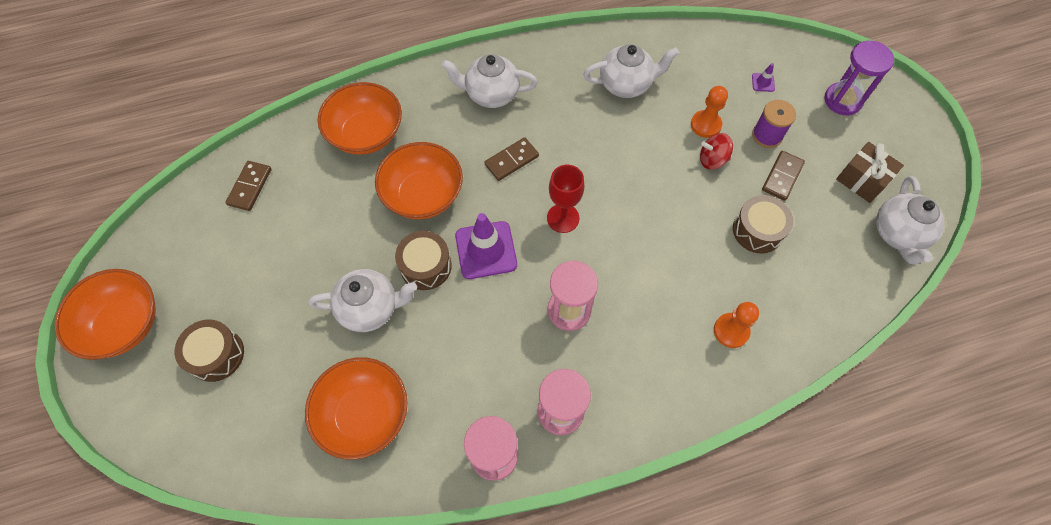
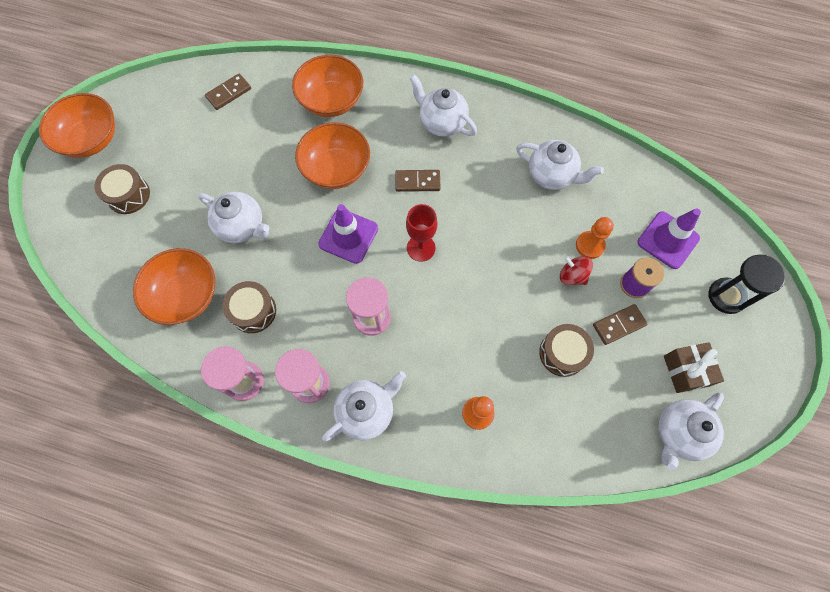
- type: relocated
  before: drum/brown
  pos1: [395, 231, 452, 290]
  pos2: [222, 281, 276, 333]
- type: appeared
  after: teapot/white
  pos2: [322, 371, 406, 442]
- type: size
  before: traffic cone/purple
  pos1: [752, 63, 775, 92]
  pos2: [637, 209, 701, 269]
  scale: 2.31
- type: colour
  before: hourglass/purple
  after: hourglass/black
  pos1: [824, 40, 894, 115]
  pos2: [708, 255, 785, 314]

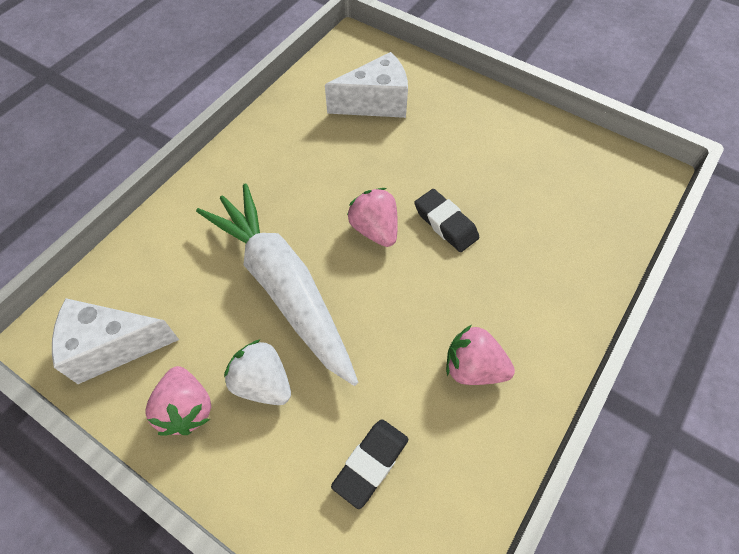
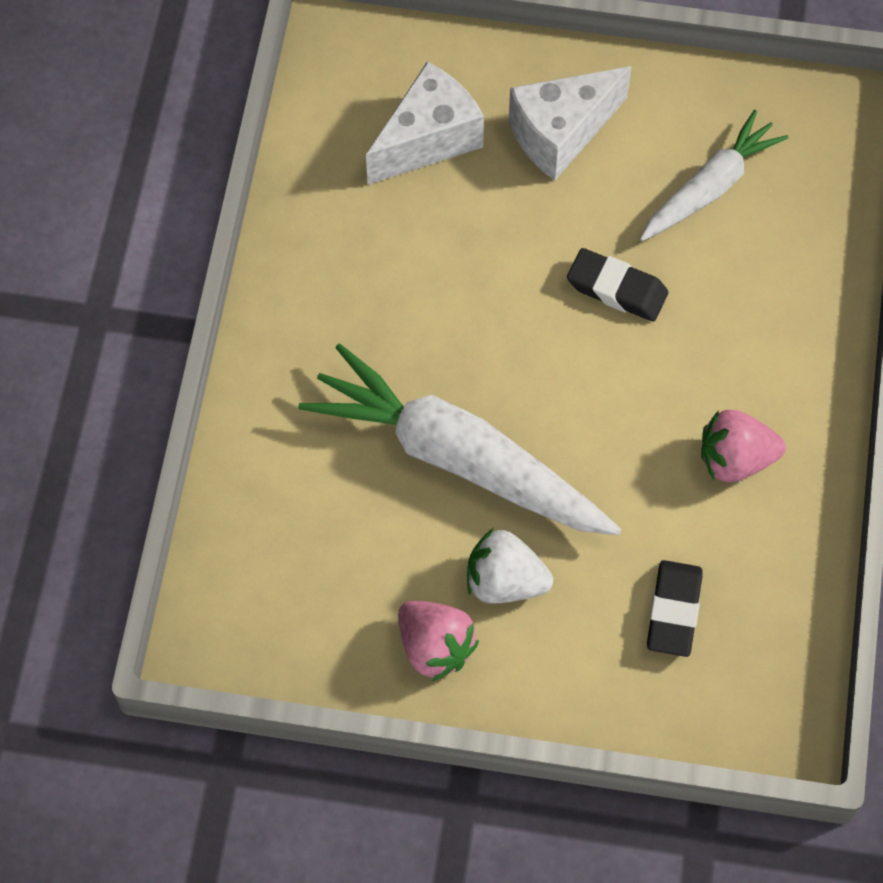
- type: relocated
  before: cheese/white
  pos1: [52, 298, 179, 384]
  pos2: [509, 66, 632, 180]
- type: appeared
  after: carrot/white
  pos2: [640, 110, 788, 241]
- type: missing
  before: strawberry/pink
  pos1: [347, 188, 398, 247]

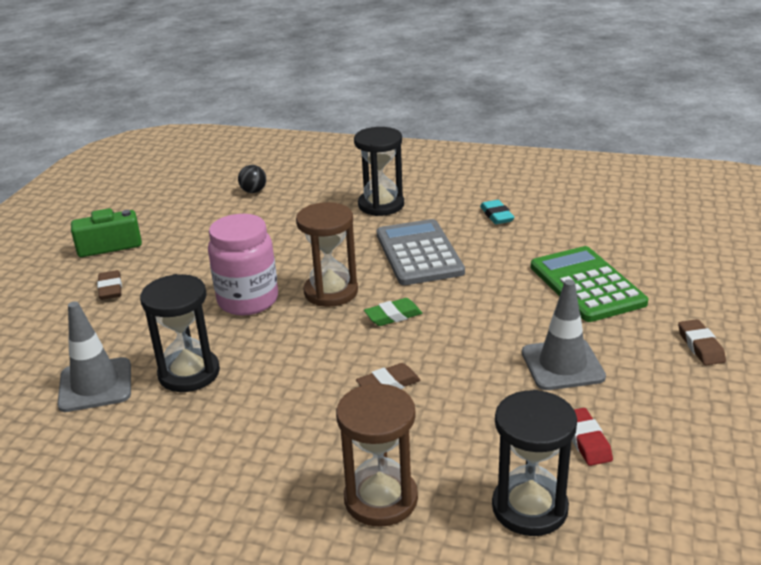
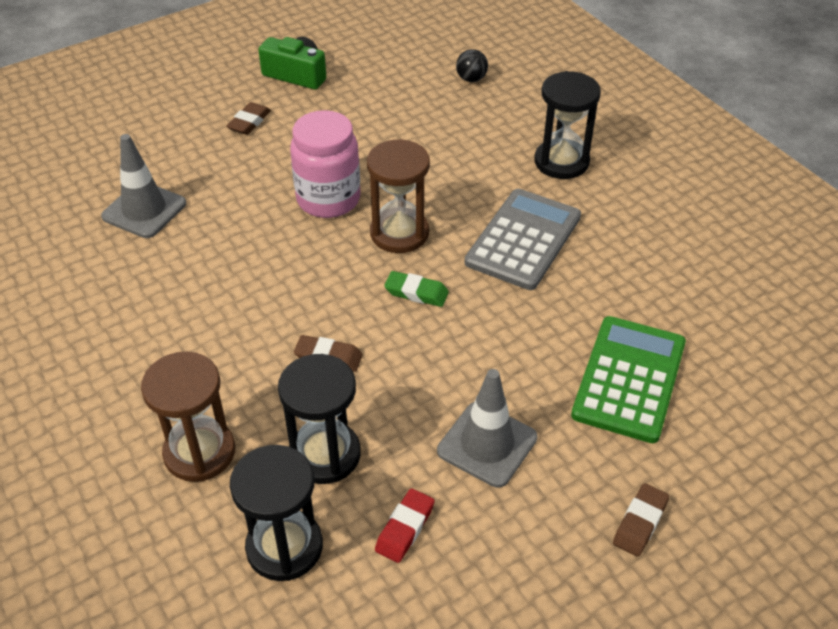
- type: relocated
  before: hourglass/black
  pos1: [140, 274, 220, 392]
  pos2: [278, 354, 361, 484]
- type: missing
  before: eraser/turquoise
  pos1: [480, 200, 515, 224]

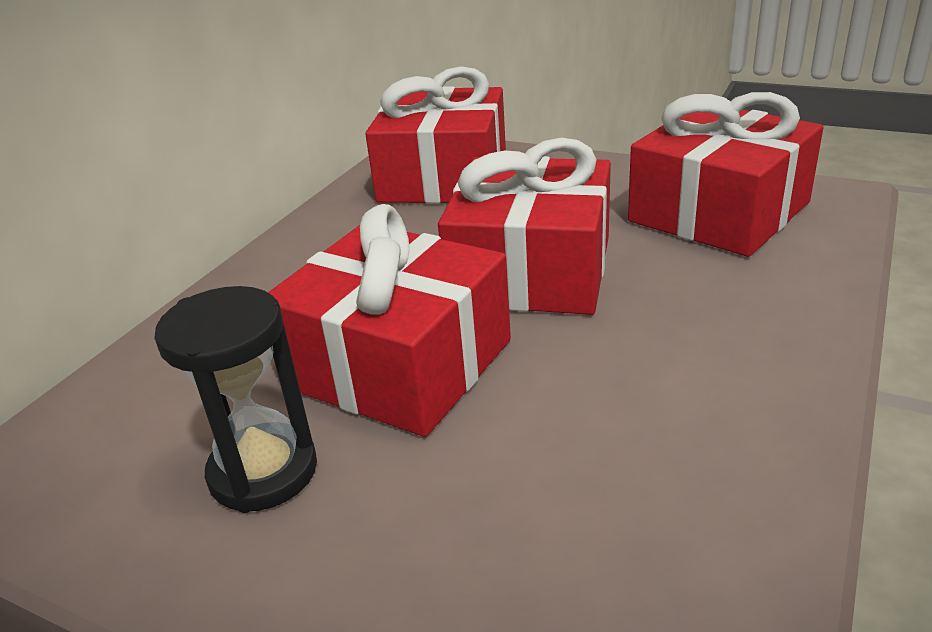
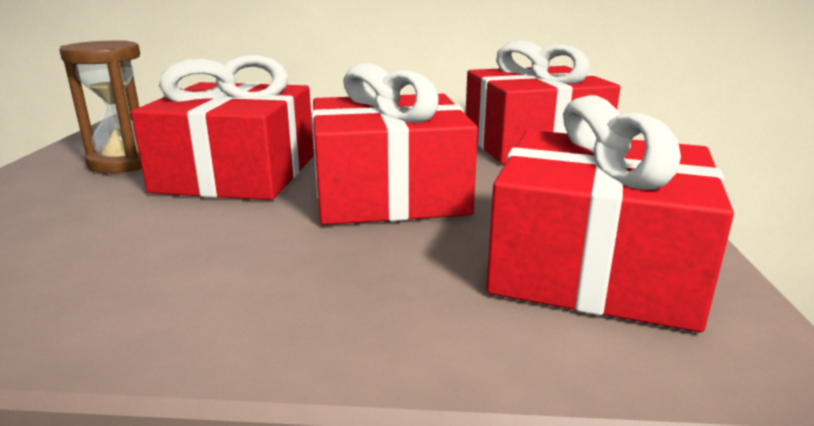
- type: colour
  before: hourglass/black
  after: hourglass/brown
  pos1: [154, 286, 317, 513]
  pos2: [59, 40, 142, 173]

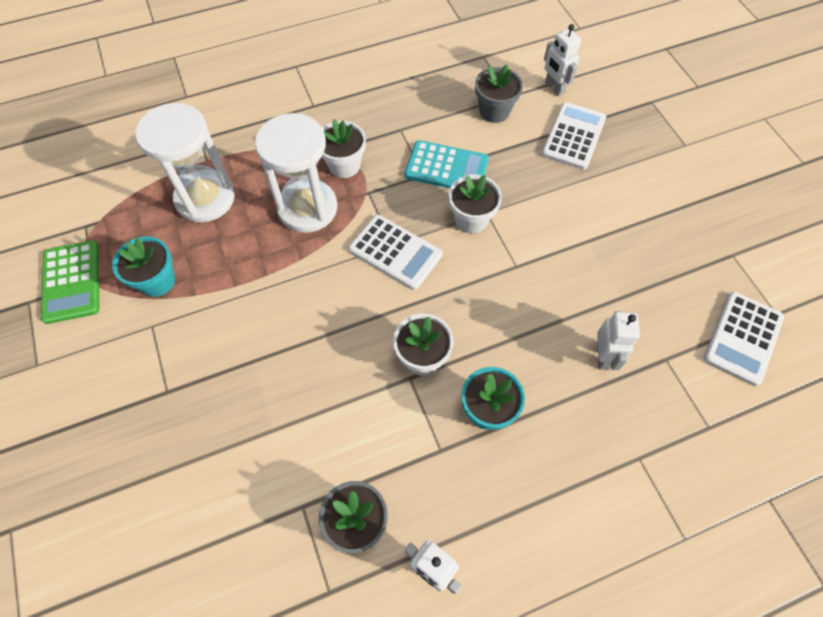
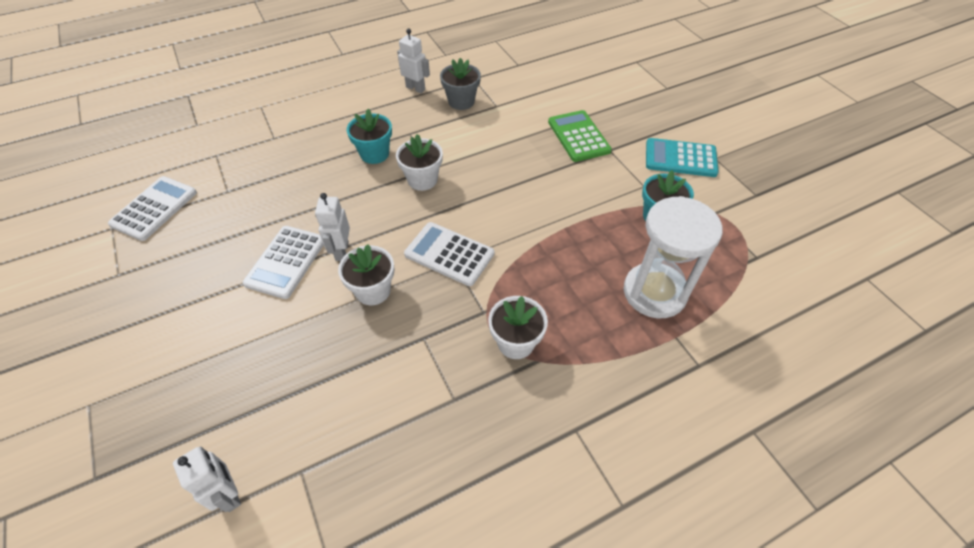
- type: relocated
  before: calculator/white
  pos1: [542, 102, 606, 170]
  pos2: [242, 226, 324, 299]
- type: relocated
  before: robot/white
  pos1: [597, 311, 640, 370]
  pos2: [315, 193, 350, 261]
- type: relocated
  before: calculator/green
  pos1: [41, 240, 99, 324]
  pos2: [548, 110, 612, 162]
- type: relocated
  before: calculator/turquoise
  pos1: [405, 140, 489, 188]
  pos2: [646, 138, 719, 177]
- type: missing
  before: hourglass/white
  pos1: [255, 113, 337, 233]
- type: missing
  before: flower pot/grey
  pos1: [475, 65, 523, 123]

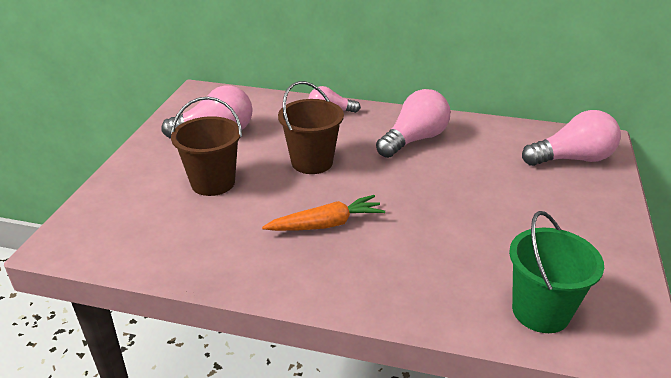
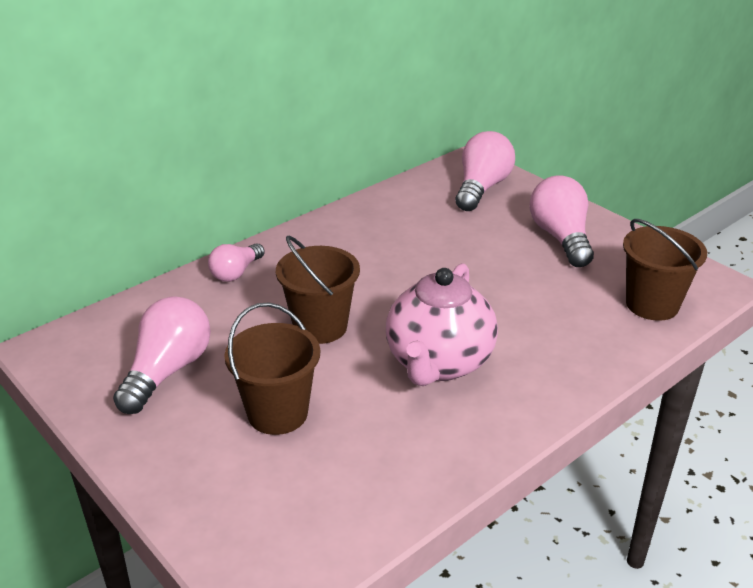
- type: exchanged
  before: carrot/orange
  after: teapot/pink
  pos1: [262, 195, 385, 231]
  pos2: [386, 263, 498, 386]
- type: relocated
  before: light bulb/pink
  pos1: [376, 89, 451, 158]
  pos2: [529, 175, 594, 267]
- type: colour
  before: bucket/green
  after: bucket/brown
  pos1: [509, 211, 604, 333]
  pos2: [623, 219, 707, 321]

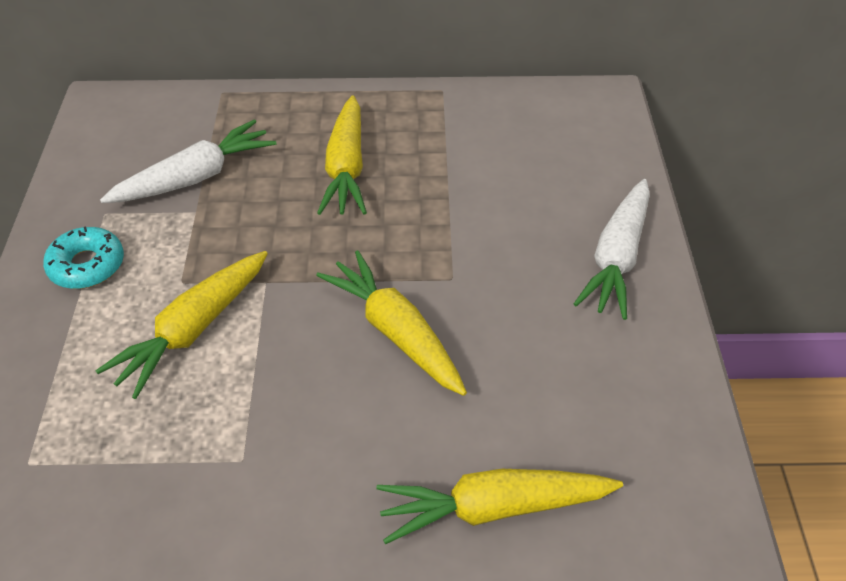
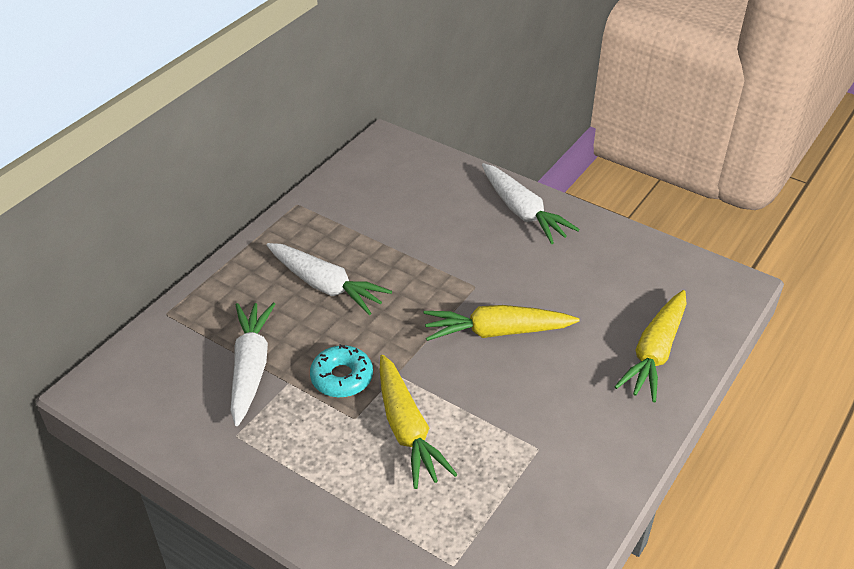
- type: colour
  before: carrot/yellow
  after: carrot/white
  pos1: [317, 95, 367, 215]
  pos2: [267, 243, 392, 315]
- type: relocated
  before: donut/turquoise
  pos1: [43, 226, 124, 289]
  pos2: [310, 344, 373, 398]

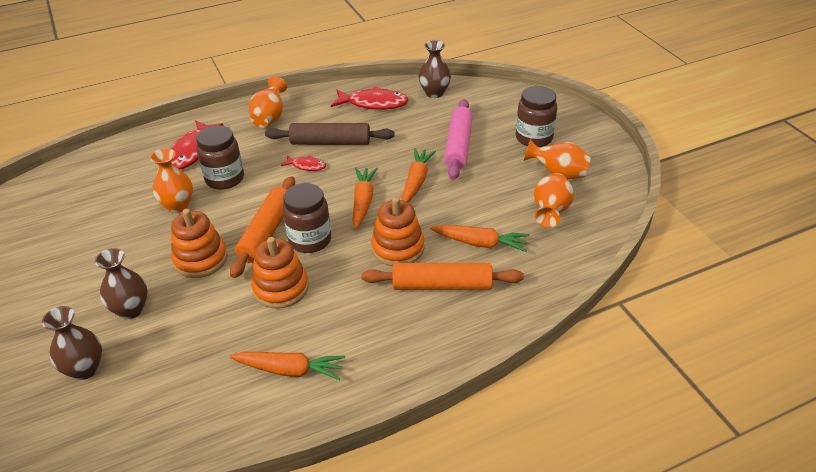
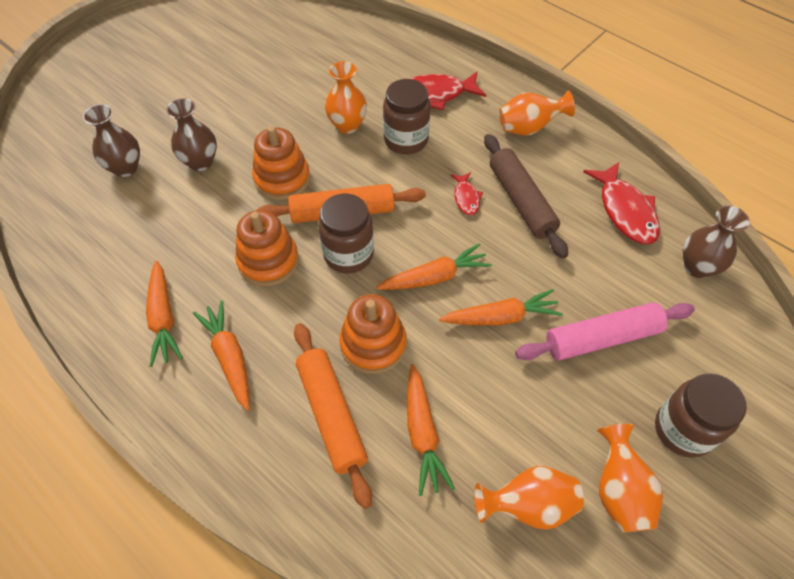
- type: appeared
  after: carrot/orange
  pos2: [193, 300, 249, 411]

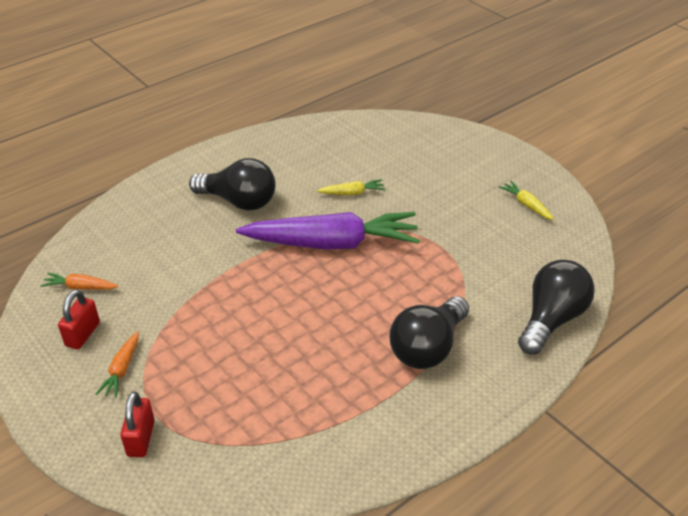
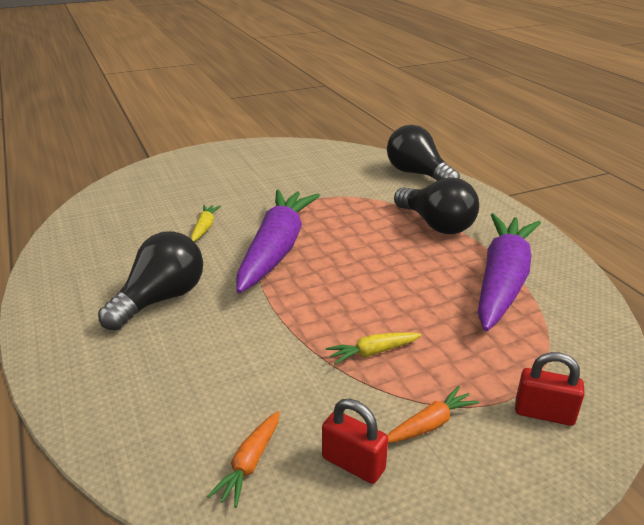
- type: relocated
  before: carrot/yellow
  pos1: [499, 181, 554, 220]
  pos2: [326, 332, 422, 365]
- type: spun
  before: carrot/orange
  pos1: [96, 331, 139, 398]
  pos2: [387, 386, 479, 443]
  turn: -60
- type: appeared
  after: carrot/purple
  pos2: [478, 214, 541, 331]

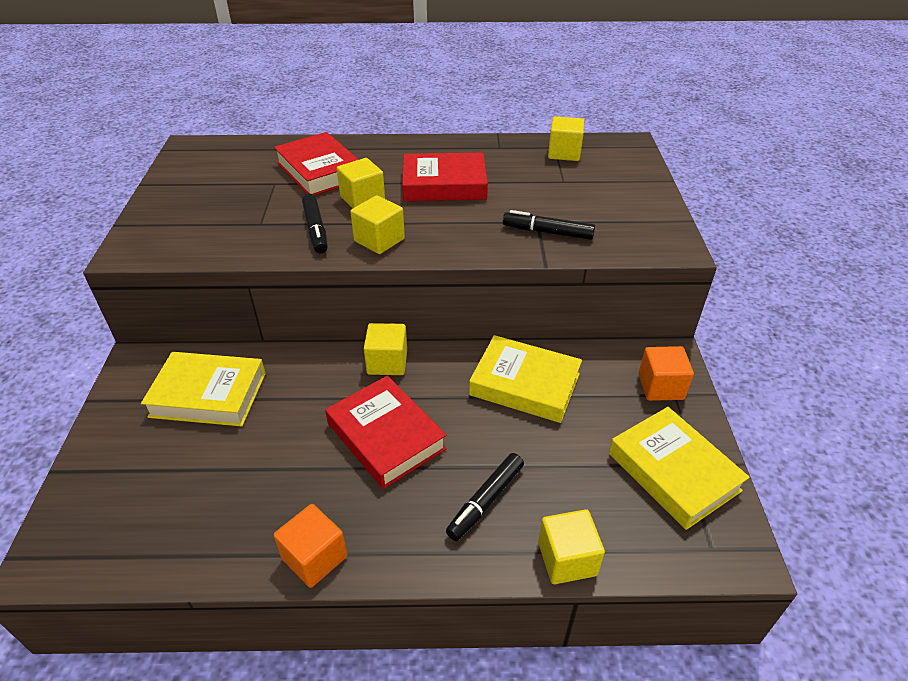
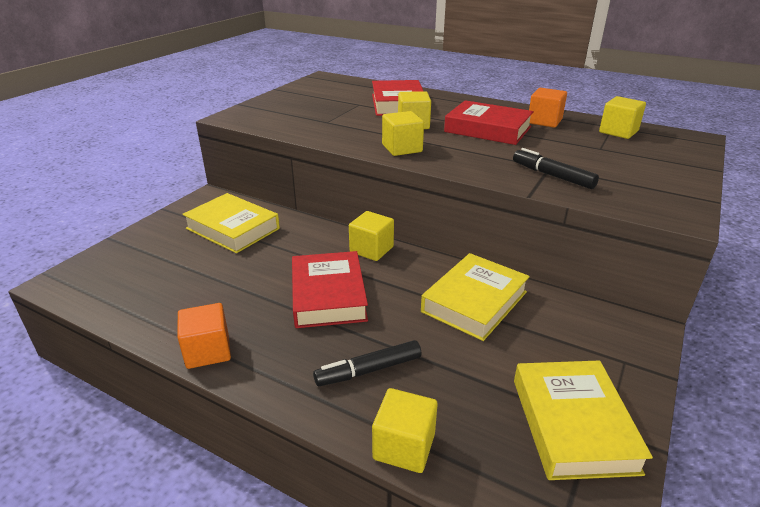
- type: spun
  before: book/yellow
  pos1: [469, 335, 582, 423]
  pos2: [421, 253, 530, 341]
  turn: 75
- type: relocated
  before: cube/orange
  pos1: [638, 346, 694, 401]
  pos2: [529, 88, 567, 128]
- type: missing
  before: marker/black
  pos1: [302, 194, 328, 253]

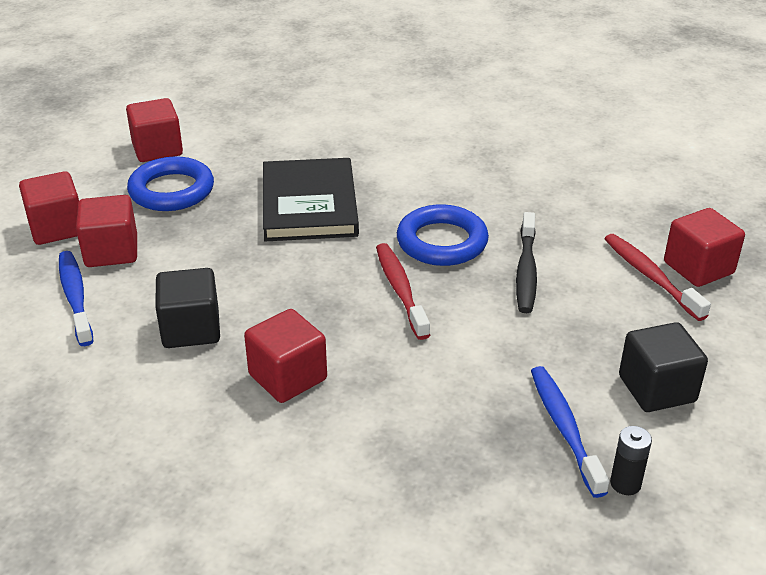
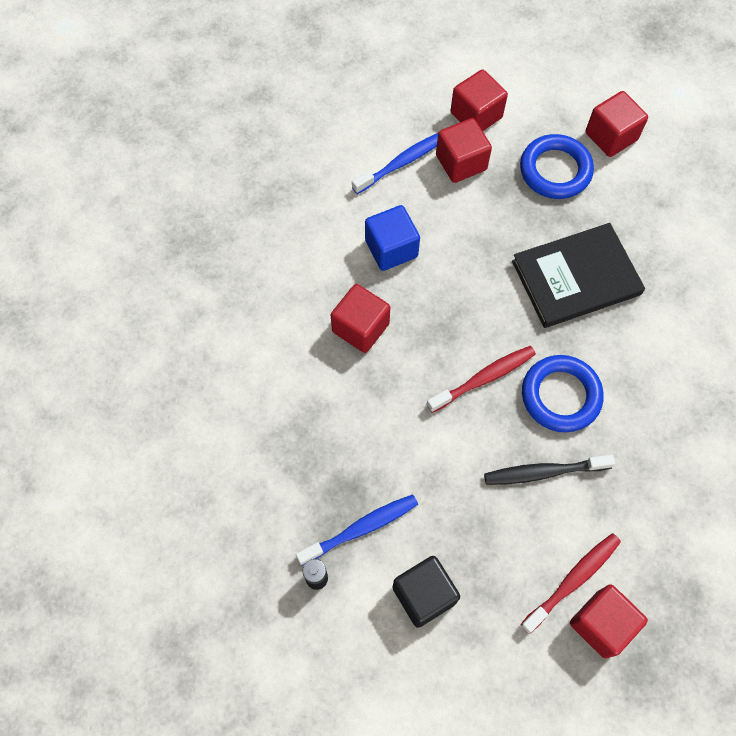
- type: colour
  before: cube/black
  after: cube/blue
  pos1: [155, 268, 220, 348]
  pos2: [365, 205, 420, 271]

